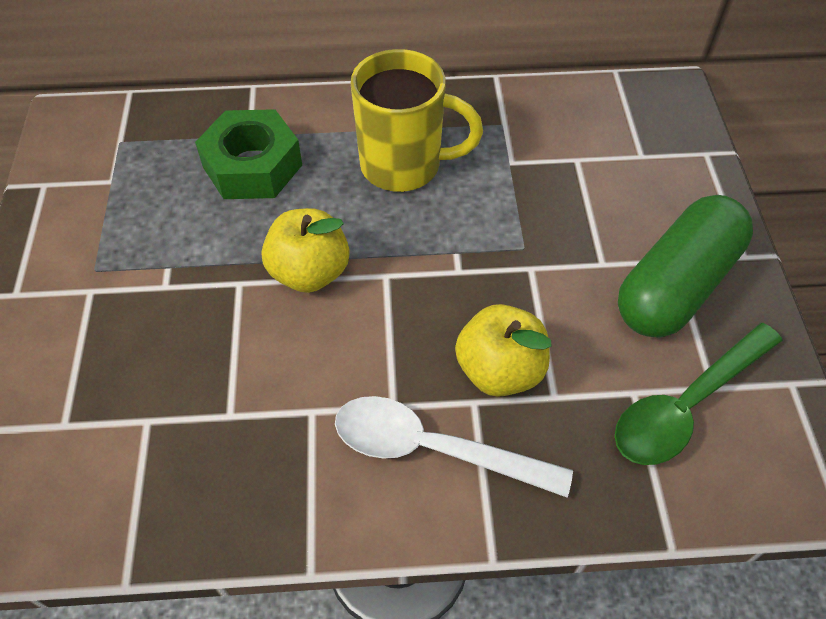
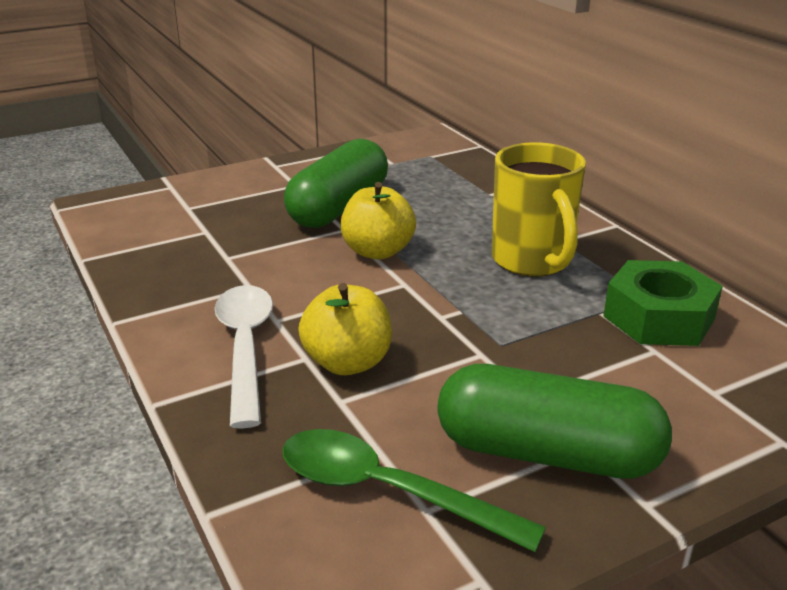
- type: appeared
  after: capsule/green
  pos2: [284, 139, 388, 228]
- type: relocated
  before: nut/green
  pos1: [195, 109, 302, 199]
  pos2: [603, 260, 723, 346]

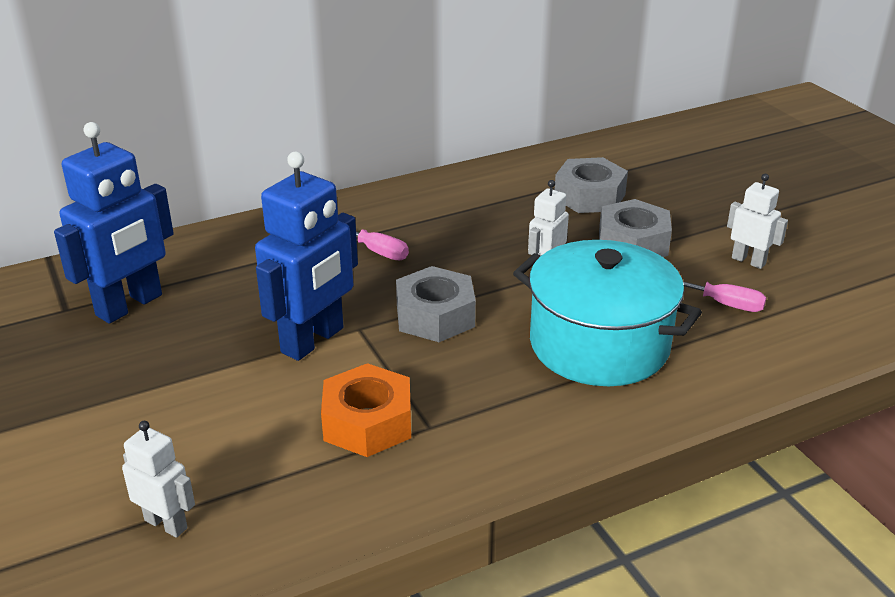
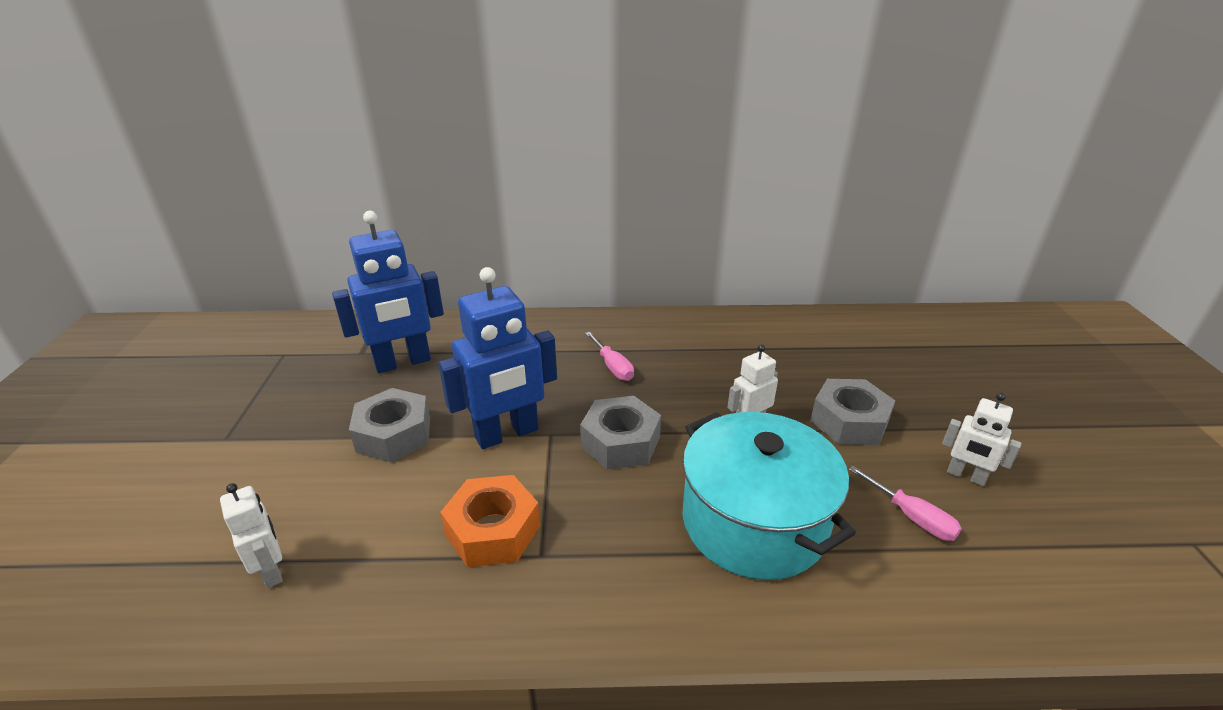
- type: relocated
  before: nut/grey
  pos1: [555, 157, 628, 213]
  pos2: [349, 388, 430, 462]
- type: spun
  before: robot/white
  pos1: [727, 174, 788, 269]
  pos2: [942, 393, 1021, 486]
  turn: 150

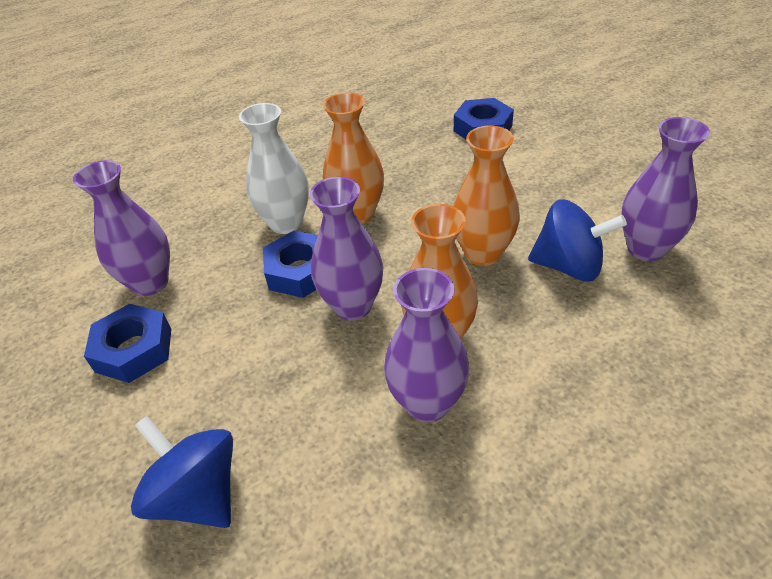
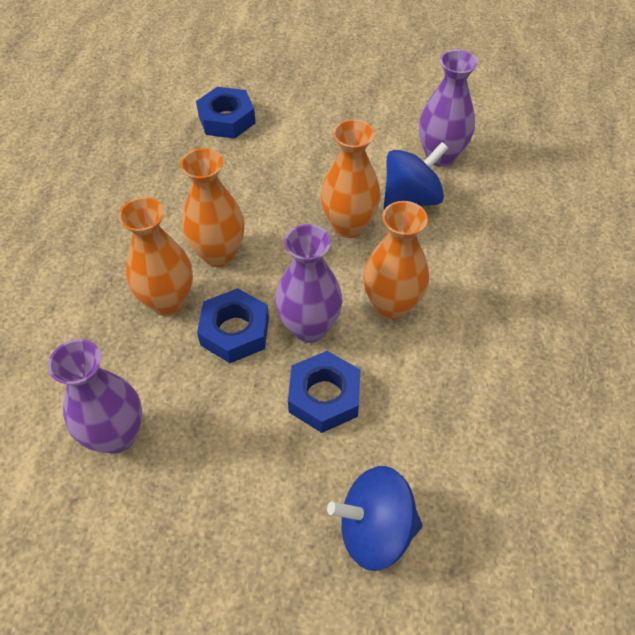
- type: colour
  before: vase/white
  after: vase/orange
  pos1: [239, 103, 309, 234]
  pos2: [118, 197, 193, 316]
- type: relocated
  before: nut/blue
  pos1: [84, 304, 171, 383]
  pos2: [288, 351, 360, 433]
- type: missing
  before: vase/purple
  pos1: [384, 268, 469, 422]

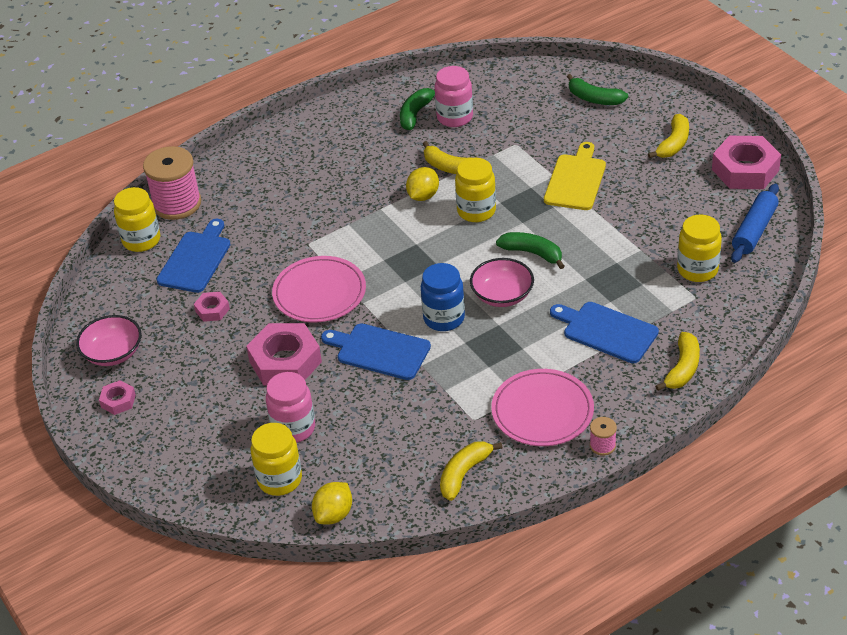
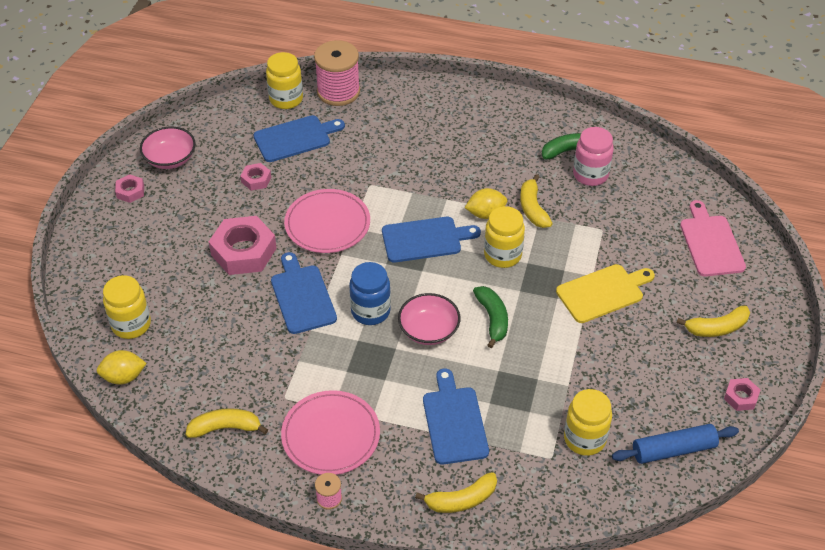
- type: appeared
  after: cutting board/blue
  pos2: [382, 217, 481, 263]
- type: exchanged
  before: banana/green
  after: cutting board/pink
  pos1: [567, 74, 628, 105]
  pos2: [680, 200, 746, 277]
- type: size
  before: nut/pink
  pos1: [712, 136, 781, 189]
  pos2: [724, 378, 760, 411]
  scale: 0.49
- type: missing
  before: jar/pink
  pos1: [266, 372, 315, 443]

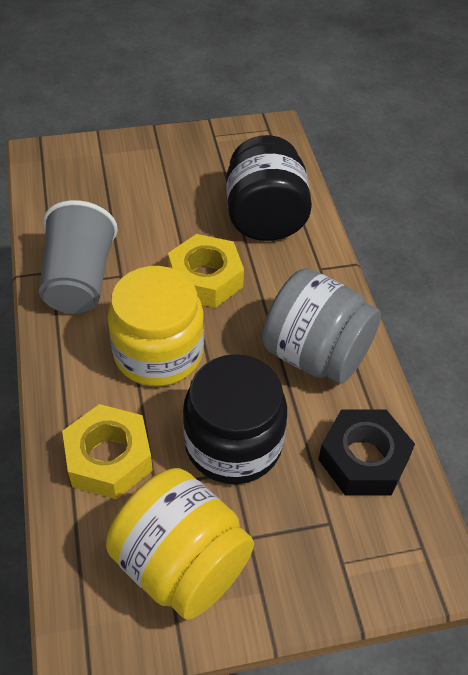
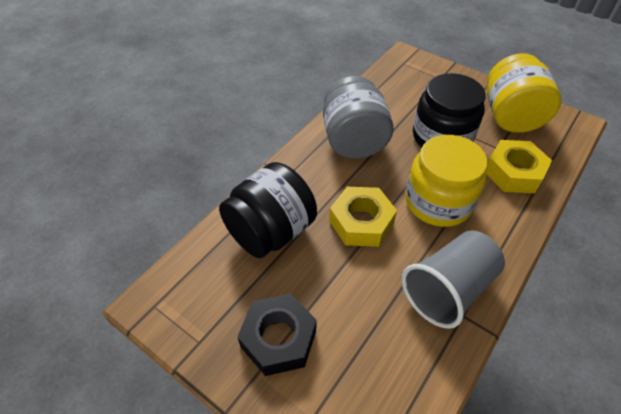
- type: relocated
  before: nut/black
  pos1: [318, 409, 415, 495]
  pos2: [237, 294, 317, 376]

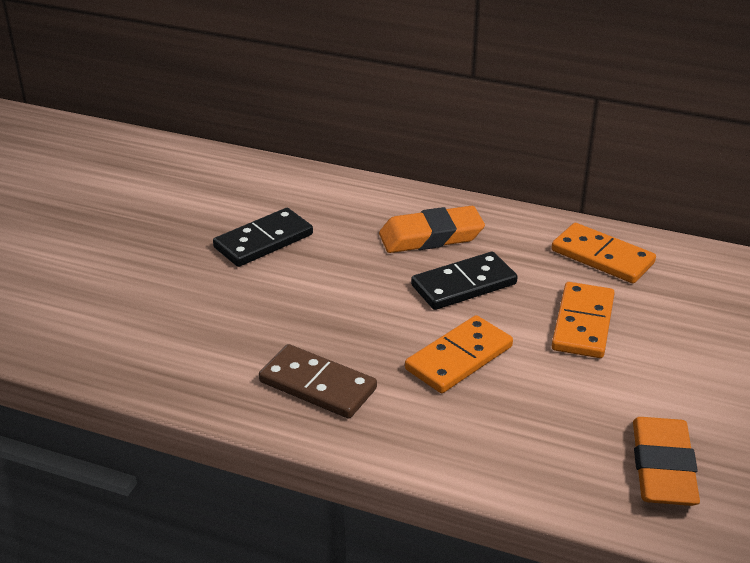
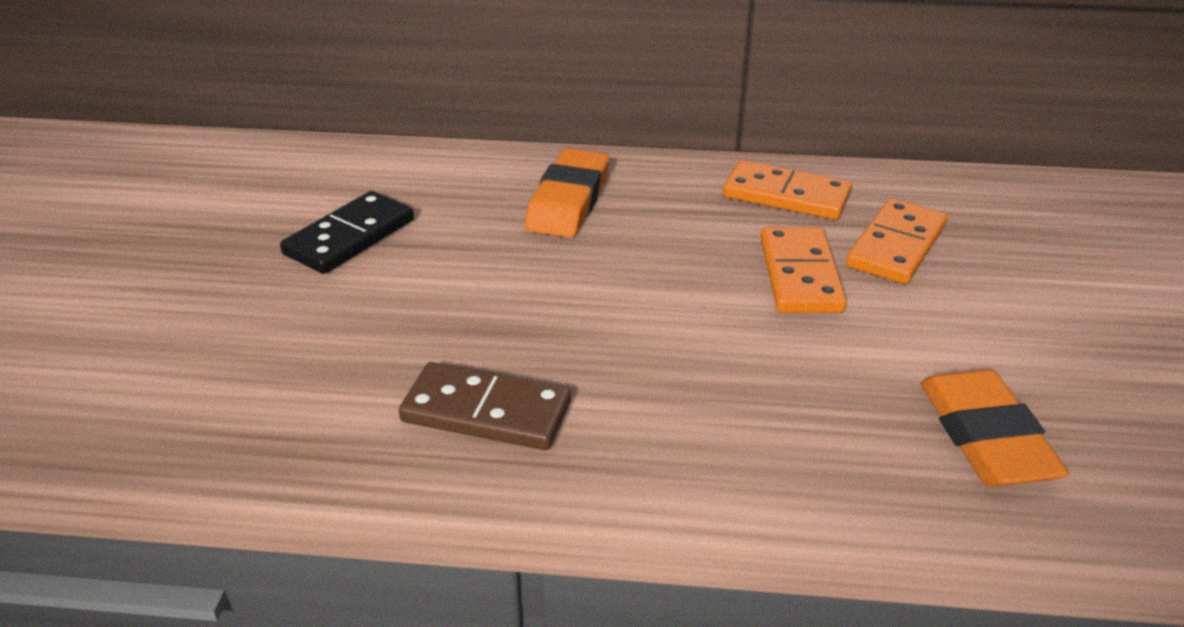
- type: spun
  before: eraser/orange
  pos1: [379, 206, 485, 253]
  pos2: [525, 148, 609, 238]
  turn: -45
- type: relocated
  before: domino/orange
  pos1: [405, 315, 513, 393]
  pos2: [846, 198, 947, 284]
- type: missing
  before: domino/black
  pos1: [411, 252, 518, 310]

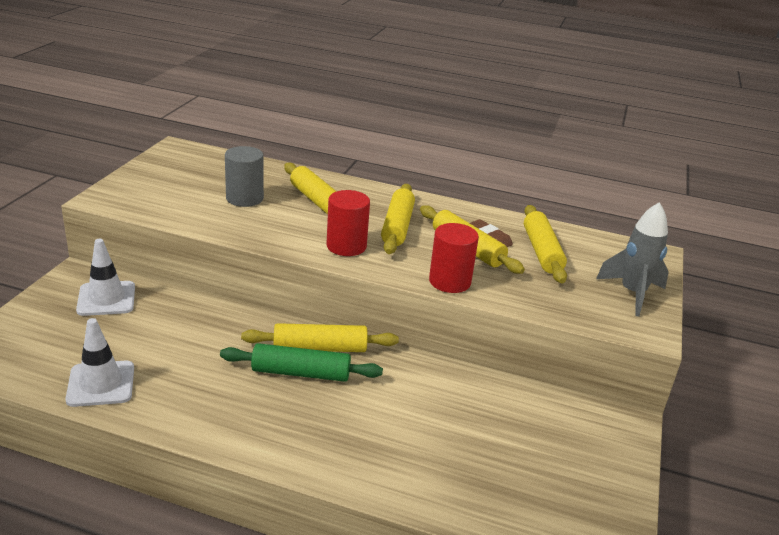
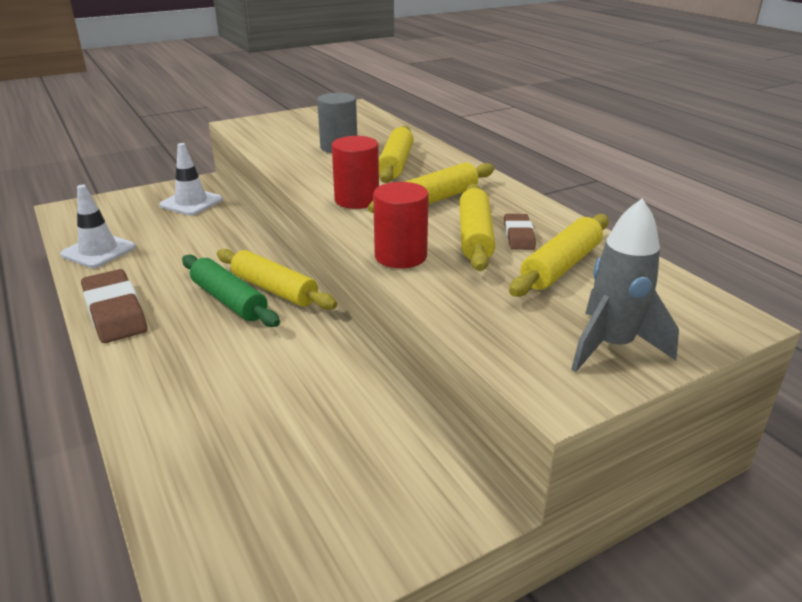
- type: appeared
  after: eraser/brown
  pos2: [81, 269, 148, 343]

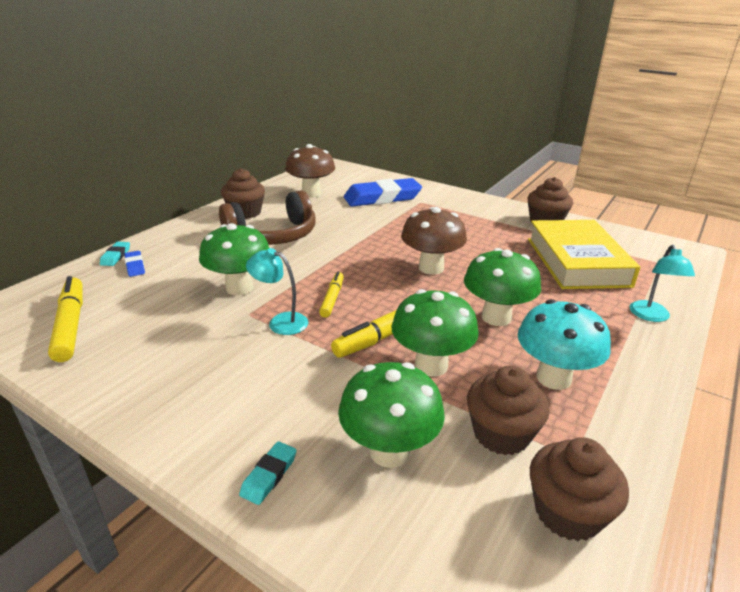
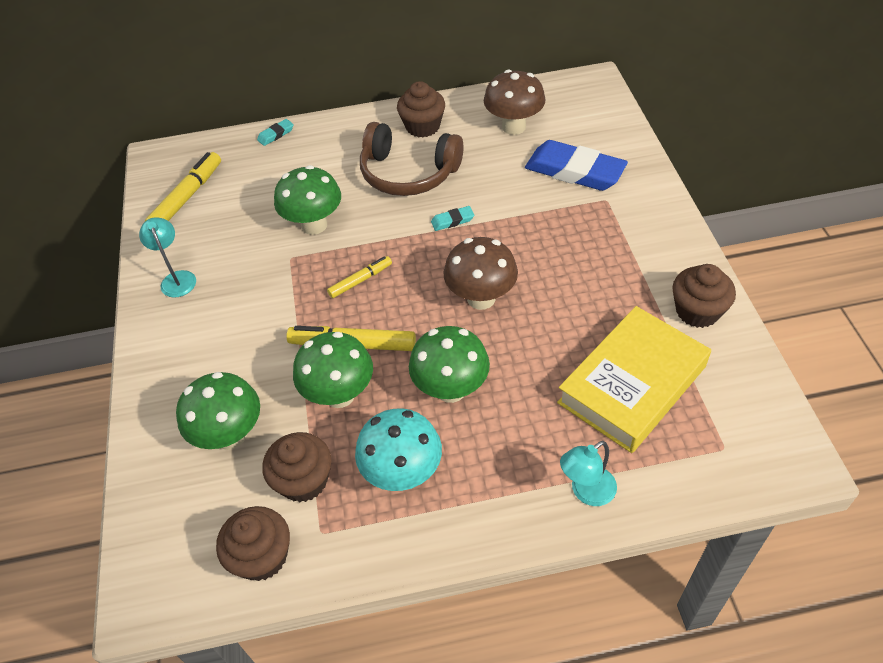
- type: relocated
  before: lamp/turquoise
  pos1: [246, 248, 308, 335]
  pos2: [139, 218, 196, 297]
- type: relocated
  before: eraser/turquoise
  pos1: [239, 442, 297, 505]
  pos2: [431, 206, 474, 231]
- type: missing
  before: eraser/blue
  pos1: [124, 251, 145, 277]

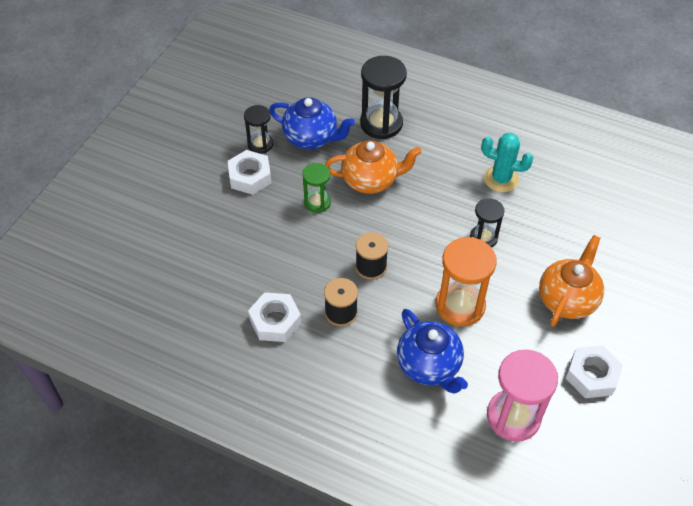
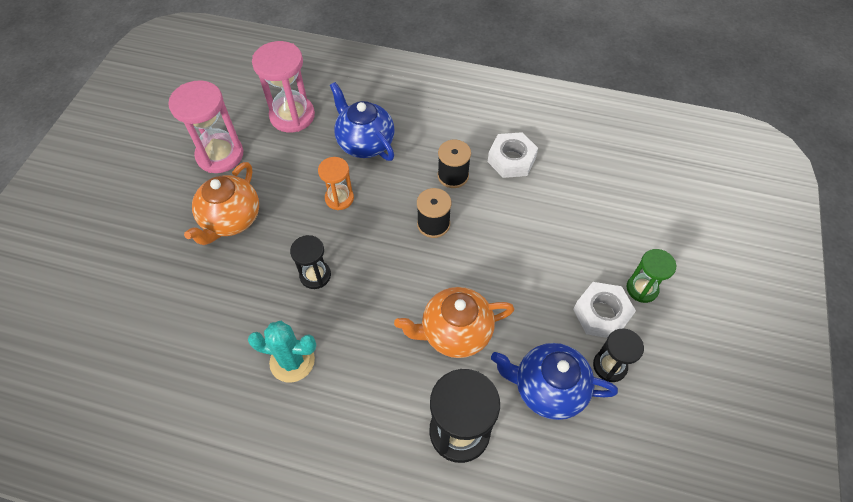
- type: exchanged
  before: nut/white
  after: hourglass/pink
  pos1: [565, 345, 623, 398]
  pos2: [168, 80, 243, 173]
- type: size
  before: hourglass/orange
  pos1: [436, 237, 496, 327]
  pos2: [318, 157, 354, 210]
  scale: 0.59
- type: relocated
  before: hourglass/green
  pos1: [302, 163, 331, 213]
  pos2: [627, 249, 676, 303]

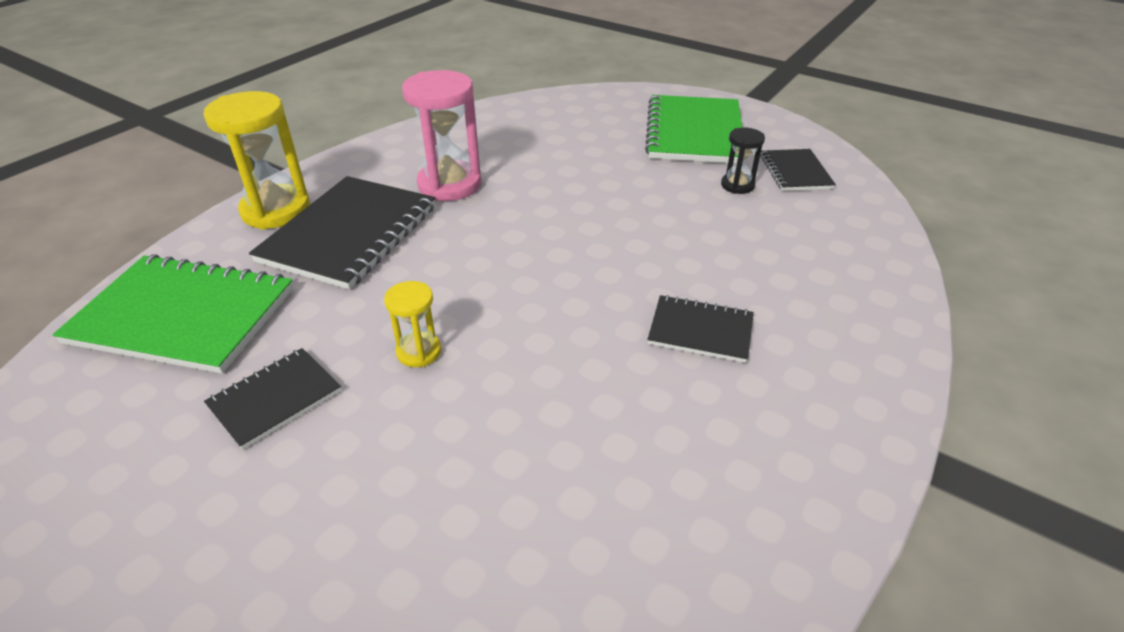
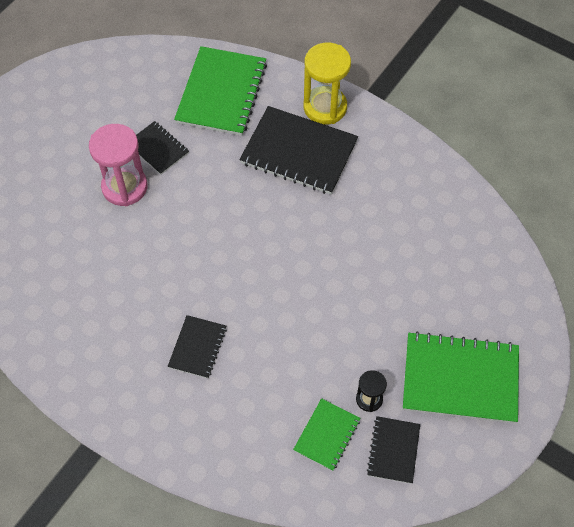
- type: relocated
  before: hourglass/pink
  pos1: [402, 70, 481, 201]
  pos2: [89, 124, 148, 206]
- type: appeared
  after: notebook/green
  pos2: [293, 398, 361, 471]
- type: spun
  before: notebook/black
  pos1: [760, 149, 836, 191]
  pos2: [367, 416, 420, 484]
  turn: -75
- type: missing
  before: hourglass/yellow
  pos1: [384, 281, 441, 367]

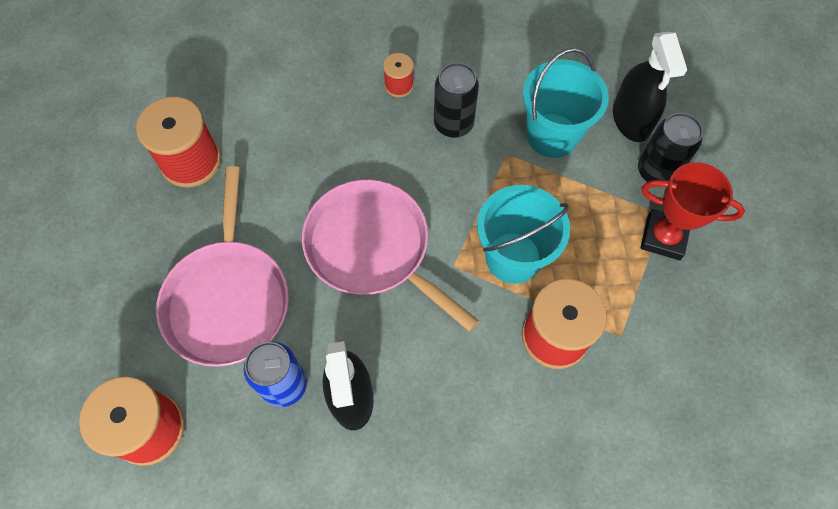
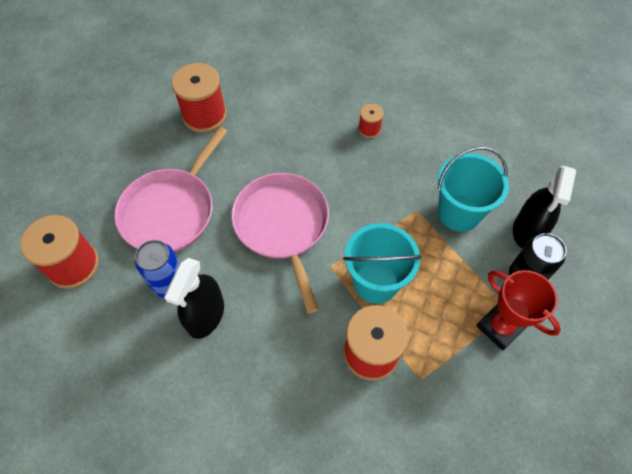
- type: missing
  before: can/black
  pos1: [434, 63, 479, 138]

